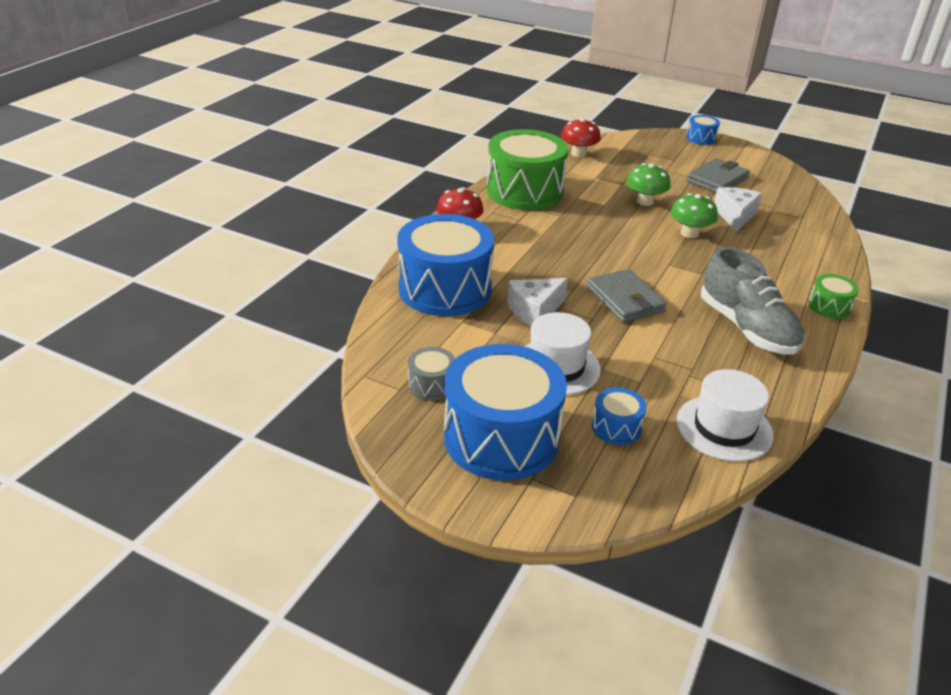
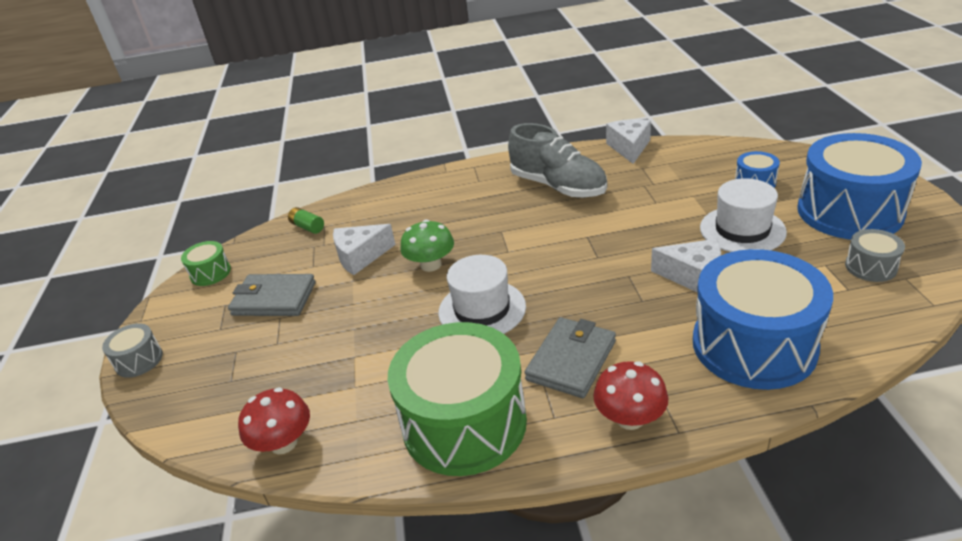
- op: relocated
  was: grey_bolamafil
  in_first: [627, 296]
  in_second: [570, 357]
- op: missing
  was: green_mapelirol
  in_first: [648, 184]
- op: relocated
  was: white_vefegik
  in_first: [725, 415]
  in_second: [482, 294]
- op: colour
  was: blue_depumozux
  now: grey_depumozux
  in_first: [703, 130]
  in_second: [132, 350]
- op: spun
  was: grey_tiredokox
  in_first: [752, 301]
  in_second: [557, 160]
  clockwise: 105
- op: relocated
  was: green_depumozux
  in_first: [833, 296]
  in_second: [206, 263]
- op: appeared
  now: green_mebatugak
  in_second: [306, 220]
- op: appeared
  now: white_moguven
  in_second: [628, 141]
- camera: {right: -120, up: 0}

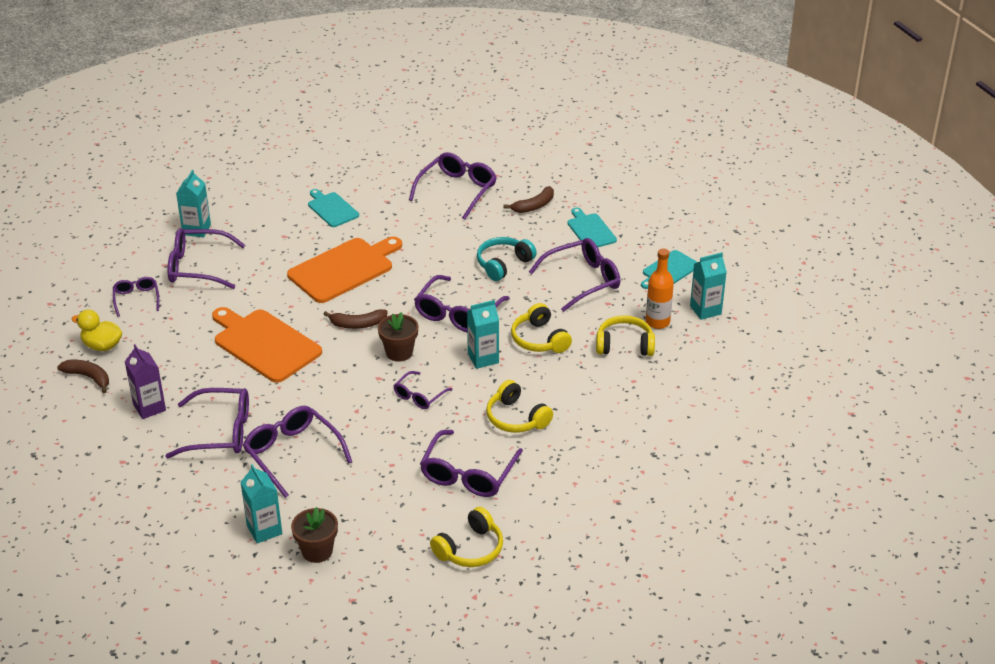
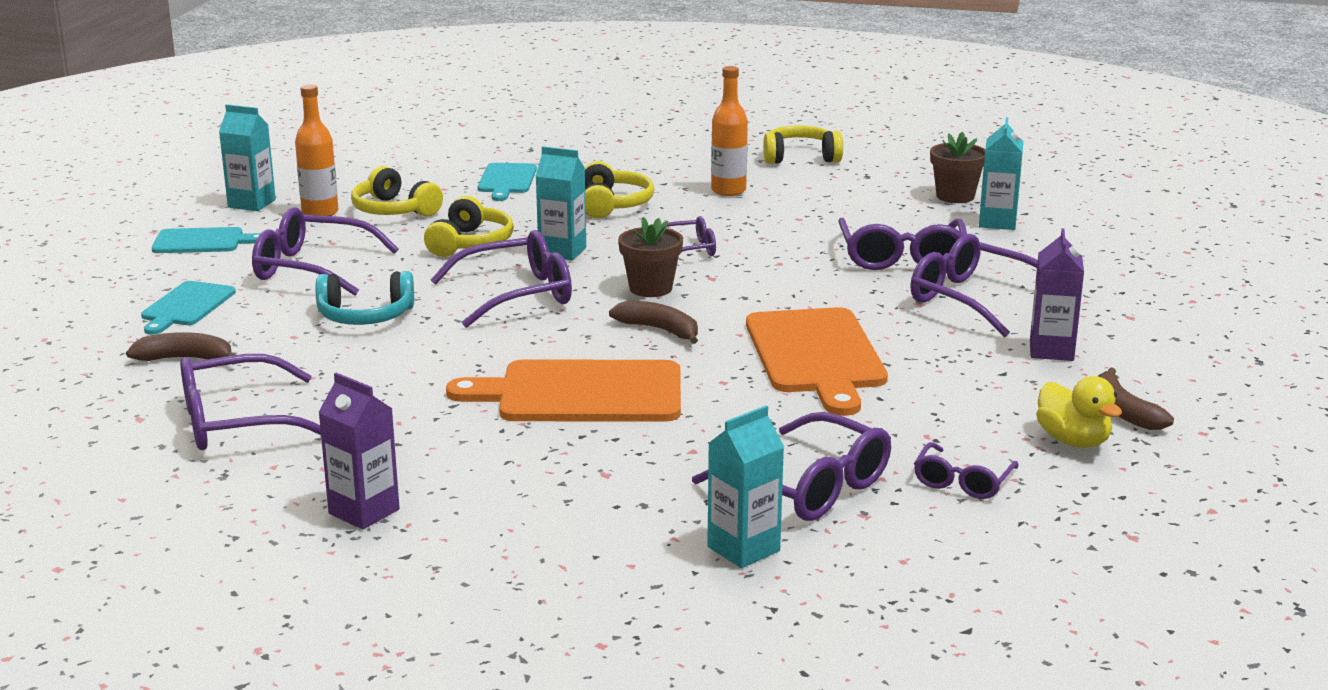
- op: relocated
  was: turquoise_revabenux
  in_first: [333, 208]
  in_second: [507, 182]
- op: exchanged
  was: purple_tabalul
  now: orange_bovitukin
  in_first: [471, 463]
  in_second: [729, 131]
- op: appeared
  now: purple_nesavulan
  in_second: [359, 451]
- camera: {right: -140, up: -15}

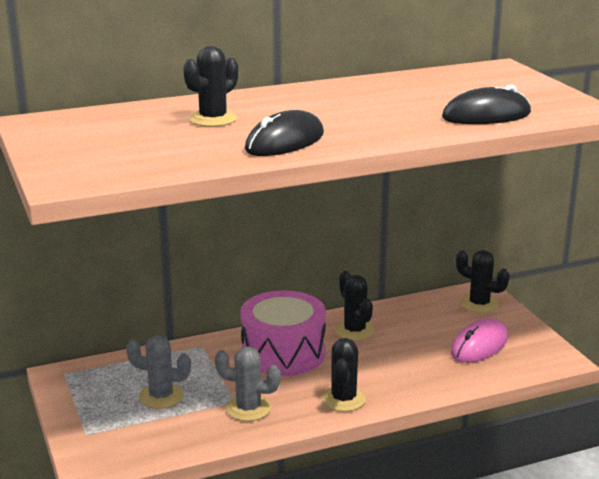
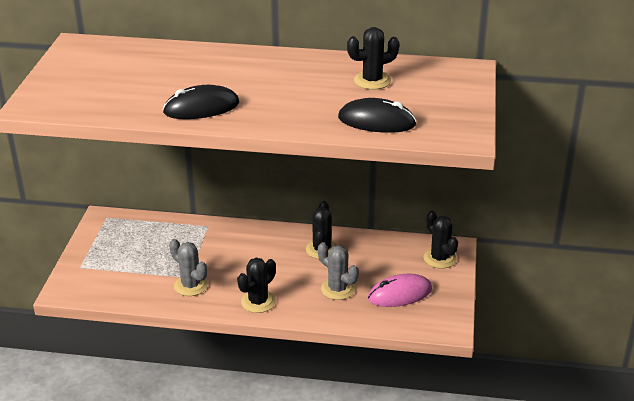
- op: relocated
  was: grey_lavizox
  in_first: [158, 372]
  in_second: [338, 271]
- op: relocated
  was: black_lavizox
  in_first: [210, 86]
  in_second: [373, 58]
- op: missing
  was: pink_depumozux
  in_first: [283, 333]
- camera: {right: 30, up: 10}

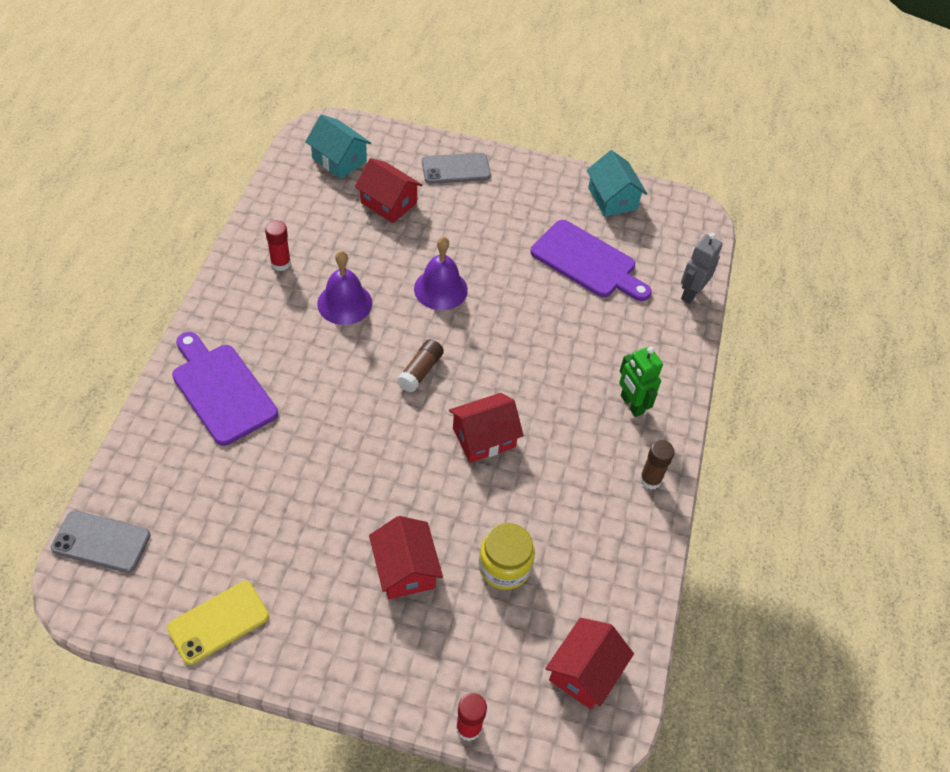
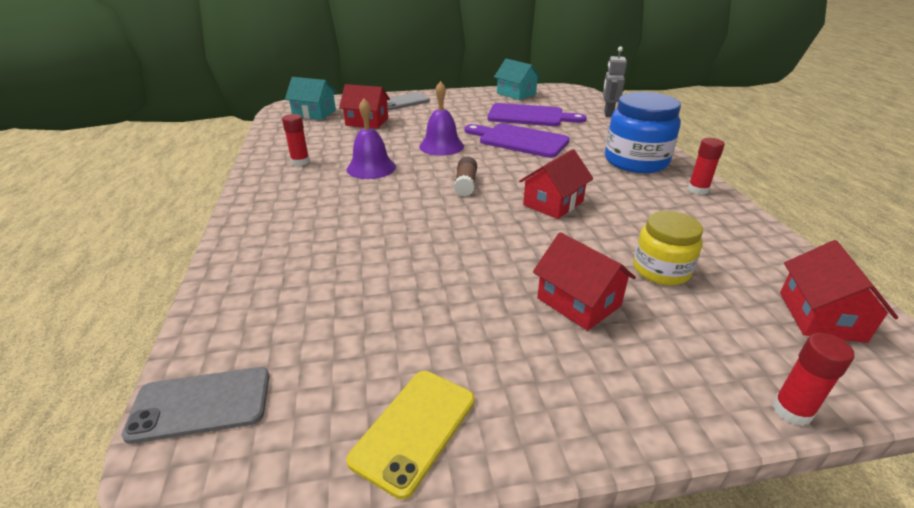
- op: relocated
  was: purple_revabenux
  in_first: [225, 389]
  in_second: [517, 141]
- op: exchanged
  was: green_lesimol
  now: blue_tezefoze
  in_first: [641, 381]
  in_second: [643, 132]
- op: colour
  was: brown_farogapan
  now: red_farogapan
  in_first: [657, 465]
  in_second: [706, 166]
- camera: {right: -20, up: -20}

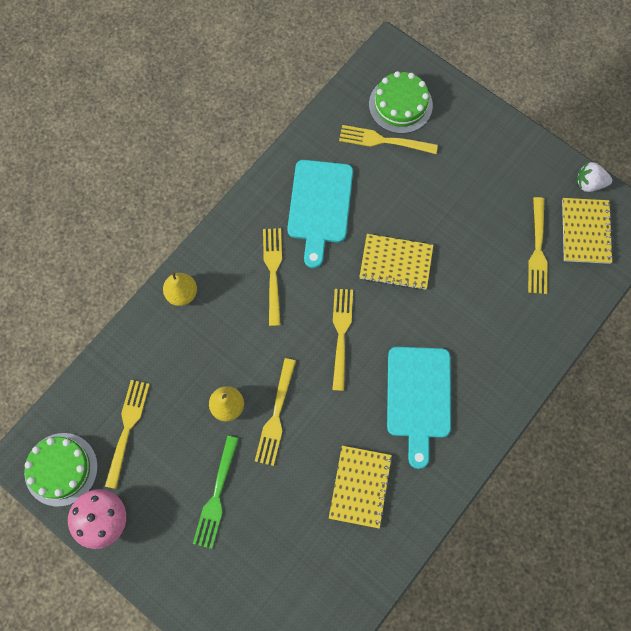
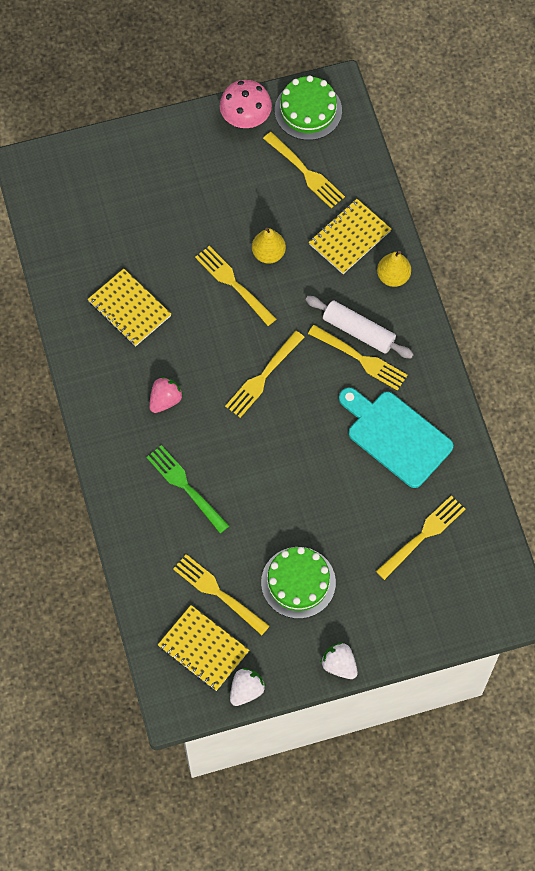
- op: relocated
  was: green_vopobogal
  in_first: [216, 492]
  in_second: [187, 489]
- op: spun
  was: yellow_vopobogal
  in_first: [342, 340]
  in_second: [265, 374]
  clockwise: 90
- op: relocated
  was: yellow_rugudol
  in_first: [396, 262]
  in_second: [350, 236]
- op: relocated
  was: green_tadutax
  in_first: [401, 102]
  in_second: [298, 583]
- op: exchanged
  was: turquoise_revabenux
  now: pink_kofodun
  in_first: [419, 408]
  in_second: [166, 395]
- op: appeared
  now: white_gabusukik
  in_second: [359, 327]
- op: appeared
  now: white_kofodun
  in_second: [339, 660]
- camera: {right: 125, up: -5}

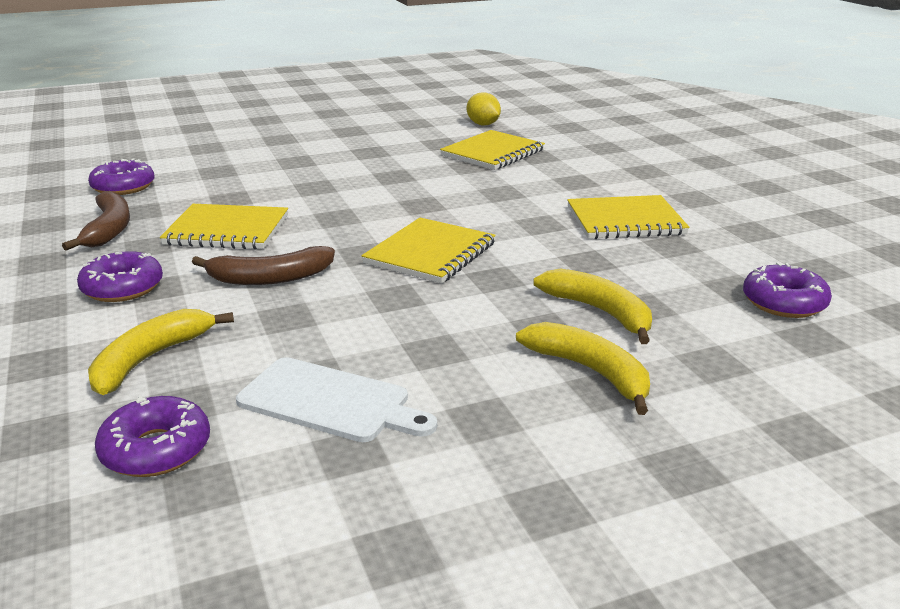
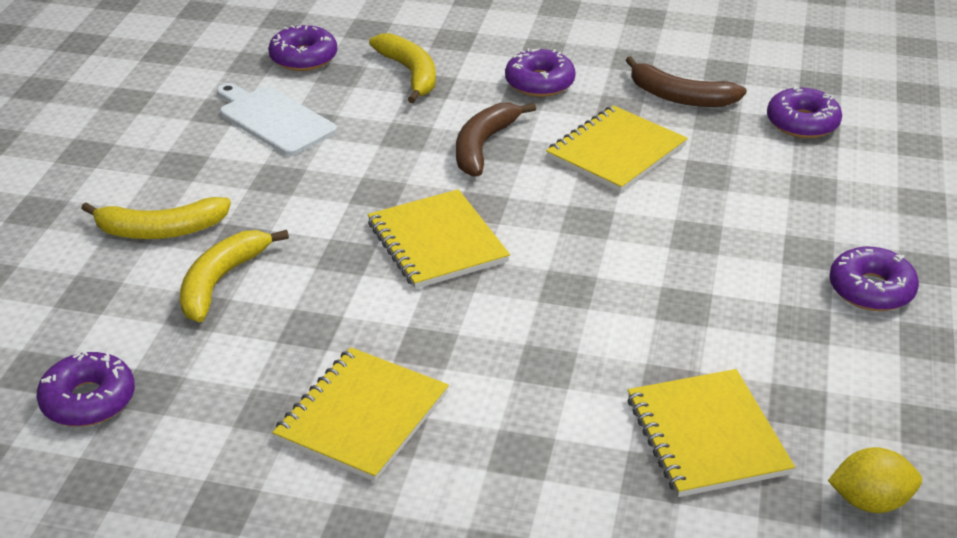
- op: spun
  was: white_revabenux
  in_first: [336, 399]
  in_second: [277, 119]
  clockwise: 75
- op: spun
  was: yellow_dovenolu
  in_first: [592, 306]
  in_second: [234, 276]
  clockwise: 120
- op: appeared
  now: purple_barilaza
  in_second: [874, 279]
- camera: {right: 125, up: 10}

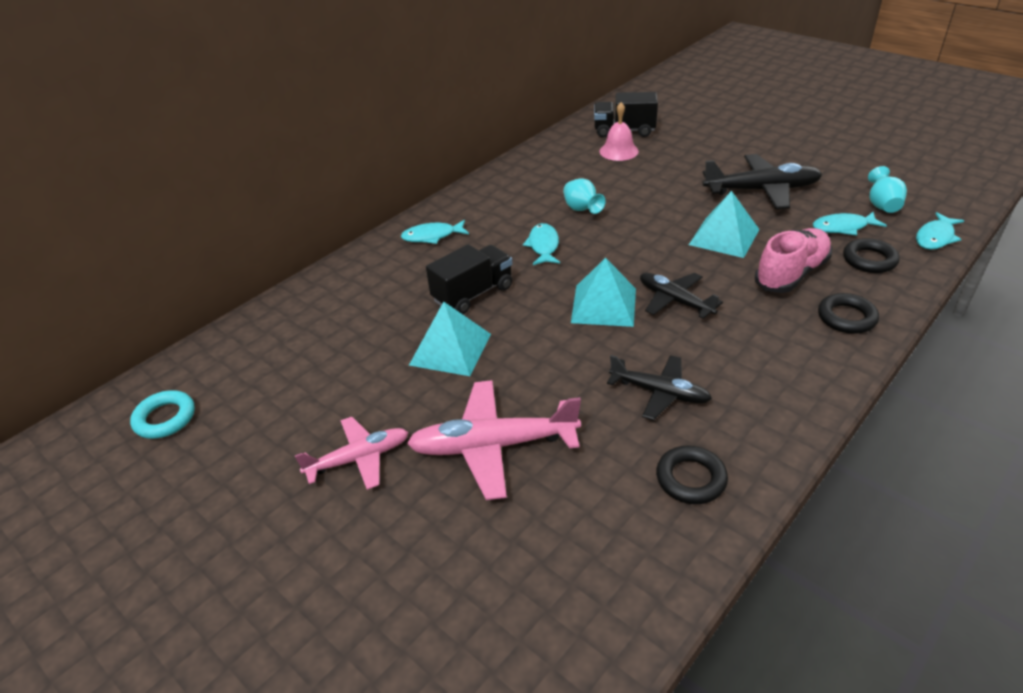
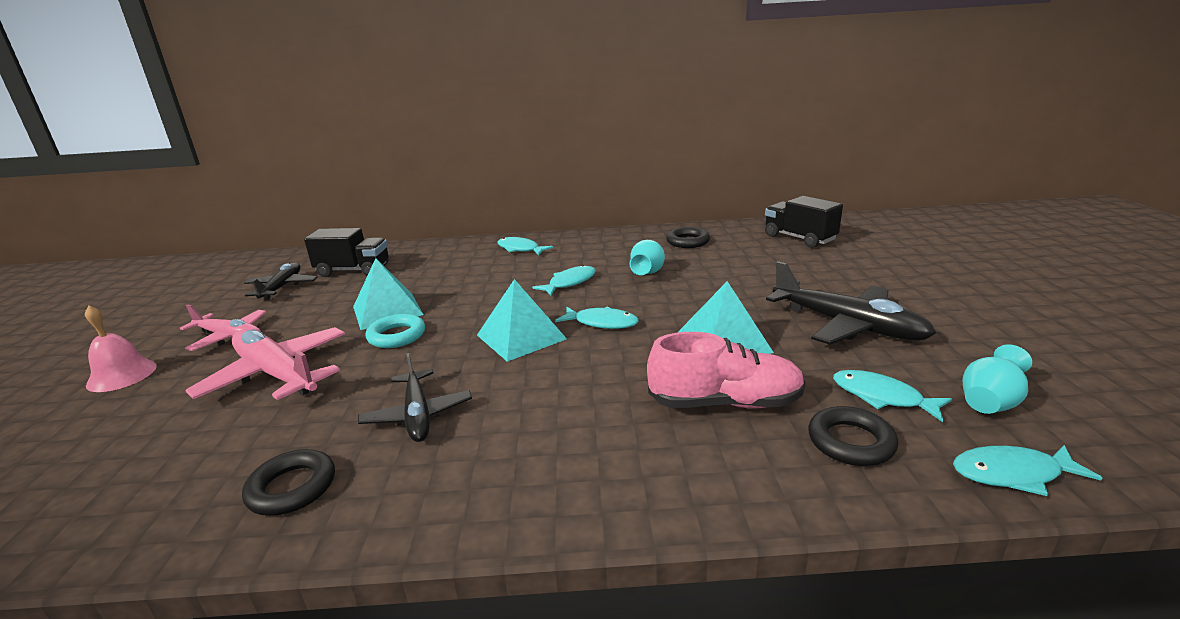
- op: relocated
  was: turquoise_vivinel
  in_first: [162, 414]
  in_second: [395, 331]
- op: relocated
  was: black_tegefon
  in_first: [469, 279]
  in_second: [346, 252]
- op: relocated
  was: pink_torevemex
  in_first: [619, 131]
  in_second: [121, 348]
- op: relocated
  was: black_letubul
  in_first: [681, 296]
  in_second: [281, 281]
- op: relocated
  was: black_vivinel
  in_first: [848, 313]
  in_second: [688, 237]
- op: appeared
  now: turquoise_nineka
  in_second: [597, 318]
- camera: {right: 45, up: -15}

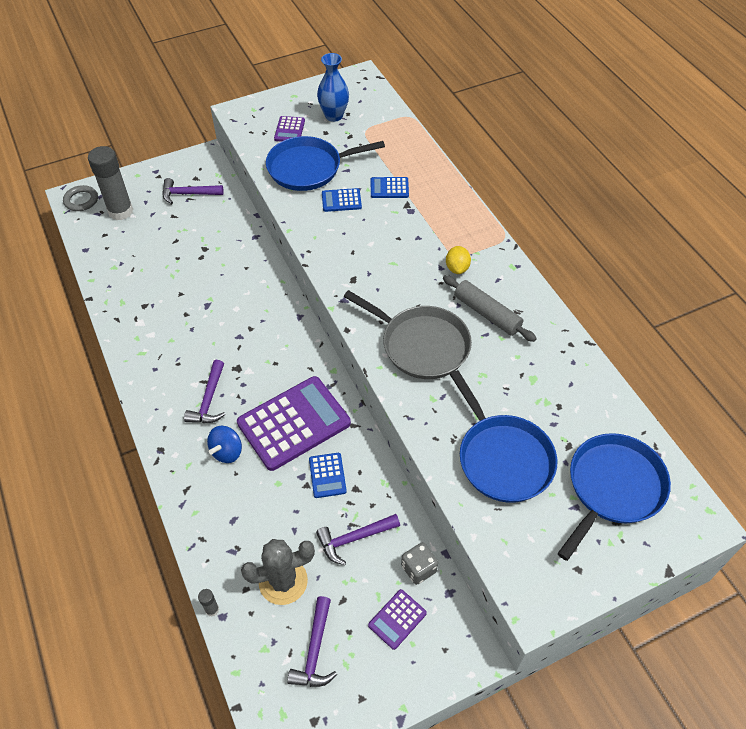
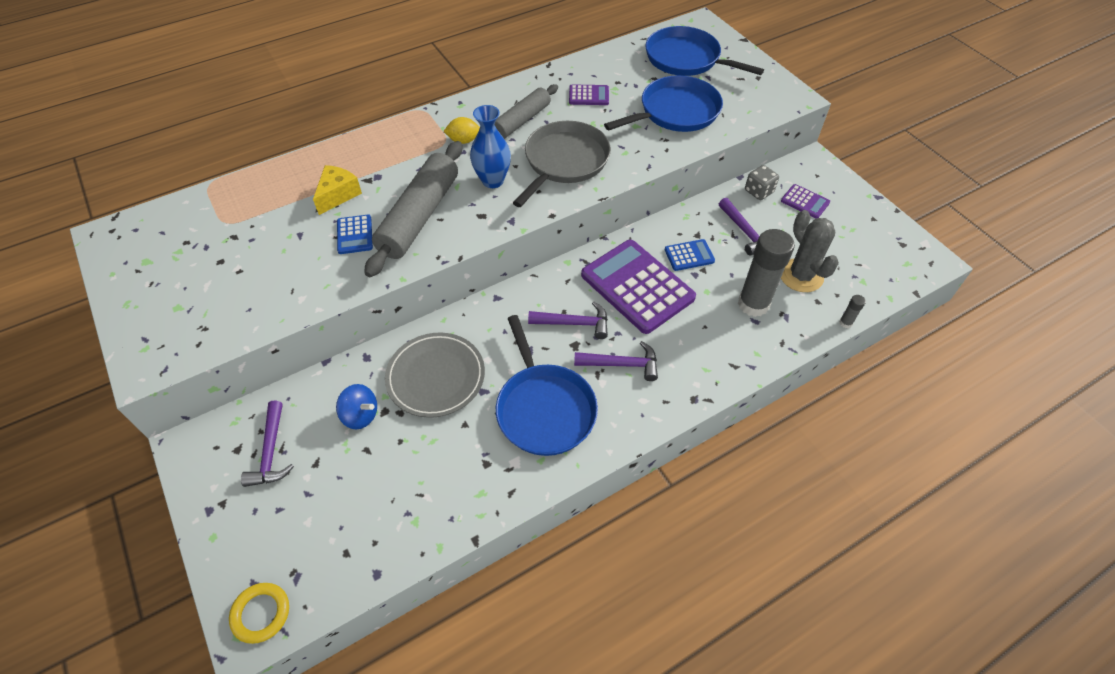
- op: colour
  was: grey_vivinel
  now: yellow_vivinel
  in_first: [80, 198]
  in_second: [259, 613]
- op: relocated
  was: grey_farogapan
  in_first: [110, 183]
  in_second: [766, 273]
- op: relocated
  was: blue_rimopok
  in_first: [224, 444]
  in_second: [356, 406]
- op: relocated
  was: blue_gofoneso
  in_first: [325, 163]
  in_second: [547, 385]
- op: relocated
  was: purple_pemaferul
  in_first: [289, 129]
  in_second: [589, 94]
- op: relocated
  was: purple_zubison
  in_first: [312, 641]
  in_second: [568, 320]
- op: relocated
  was: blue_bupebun
  in_first: [333, 87]
  in_second: [490, 146]
- op: exchanged
  was: blue_pemaferul
  now: yellow_moguven
  in_first: [390, 187]
  in_second: [337, 190]
- op: appeared
  now: grey_gabusukik
  in_second: [413, 209]
- op: appeared
  now: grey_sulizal
  in_second: [435, 375]
- camera: {right: -95, up: 0}

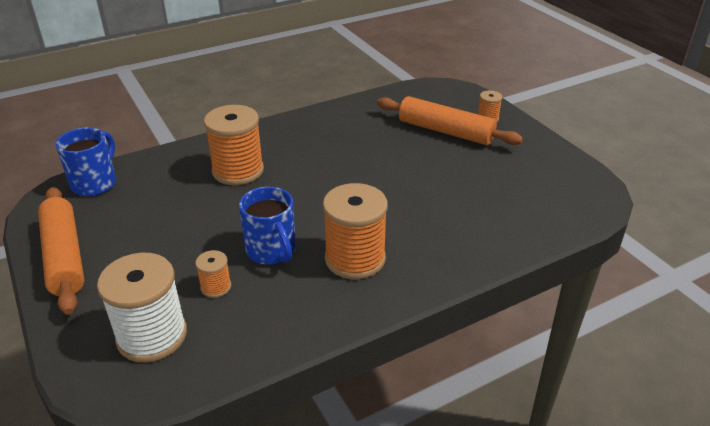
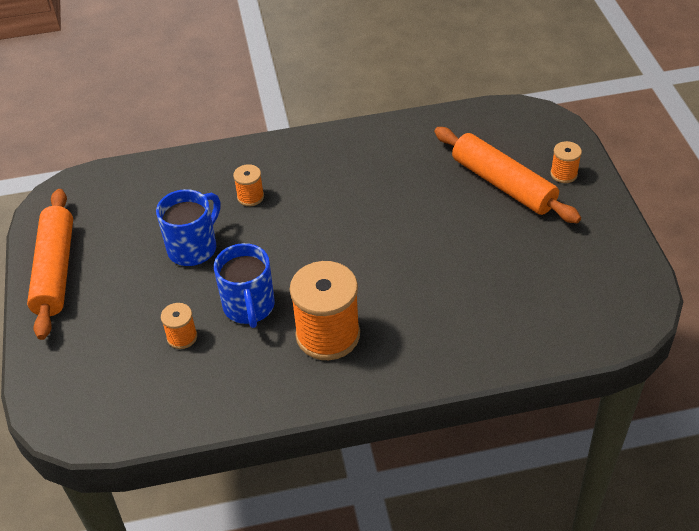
- op: relocated
  was: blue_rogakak
  in_first: [85, 162]
  in_second: [188, 227]
- op: missing
  was: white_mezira
  in_first: [142, 308]
- op: size
  was: orange_mezira
  in_first: [234, 145]
  in_second: [248, 185]
  ratio: 0.48
- camera: {right: 20, up: 10}

